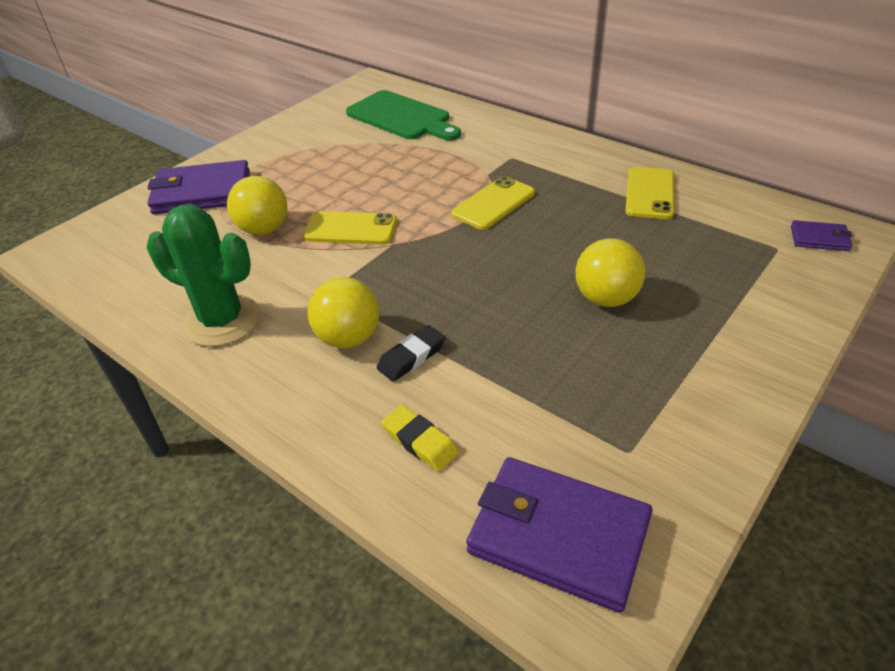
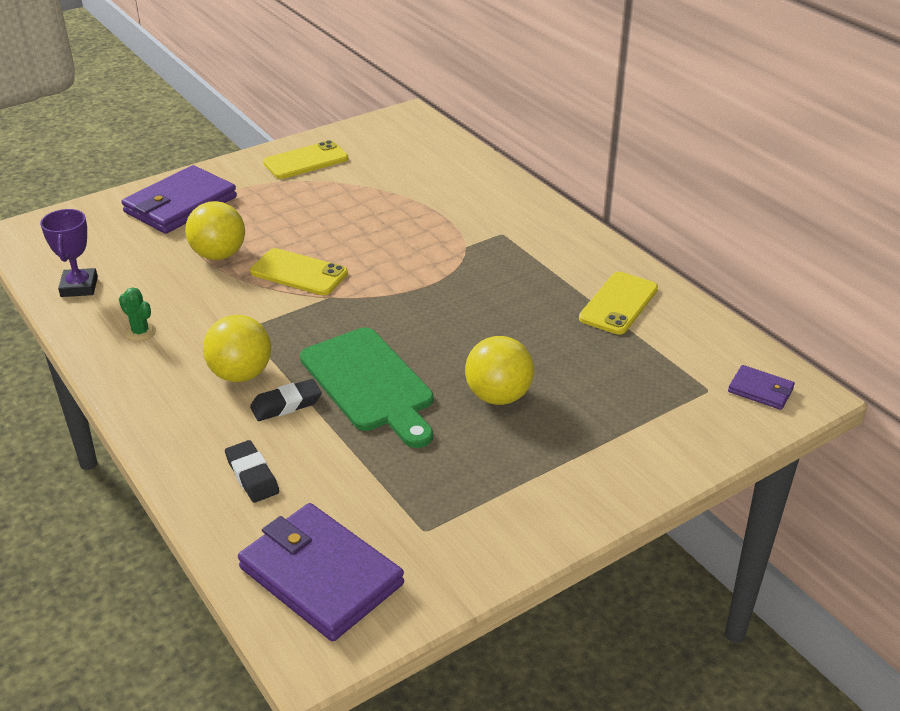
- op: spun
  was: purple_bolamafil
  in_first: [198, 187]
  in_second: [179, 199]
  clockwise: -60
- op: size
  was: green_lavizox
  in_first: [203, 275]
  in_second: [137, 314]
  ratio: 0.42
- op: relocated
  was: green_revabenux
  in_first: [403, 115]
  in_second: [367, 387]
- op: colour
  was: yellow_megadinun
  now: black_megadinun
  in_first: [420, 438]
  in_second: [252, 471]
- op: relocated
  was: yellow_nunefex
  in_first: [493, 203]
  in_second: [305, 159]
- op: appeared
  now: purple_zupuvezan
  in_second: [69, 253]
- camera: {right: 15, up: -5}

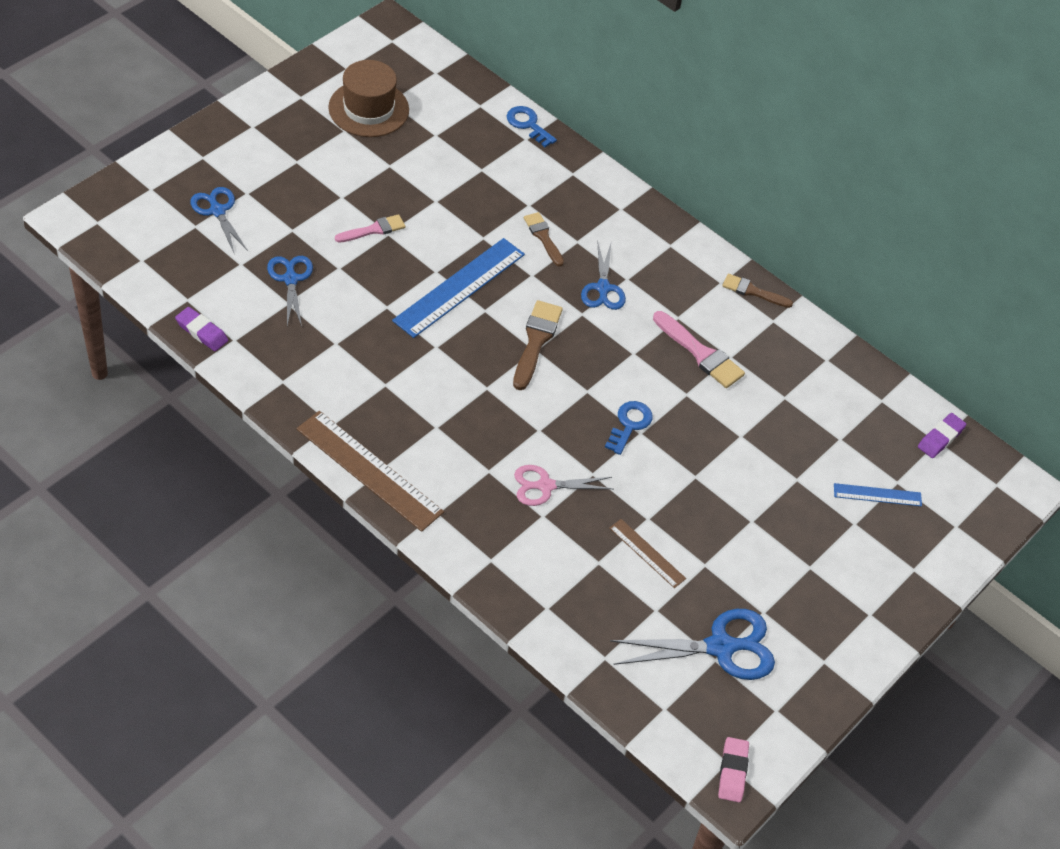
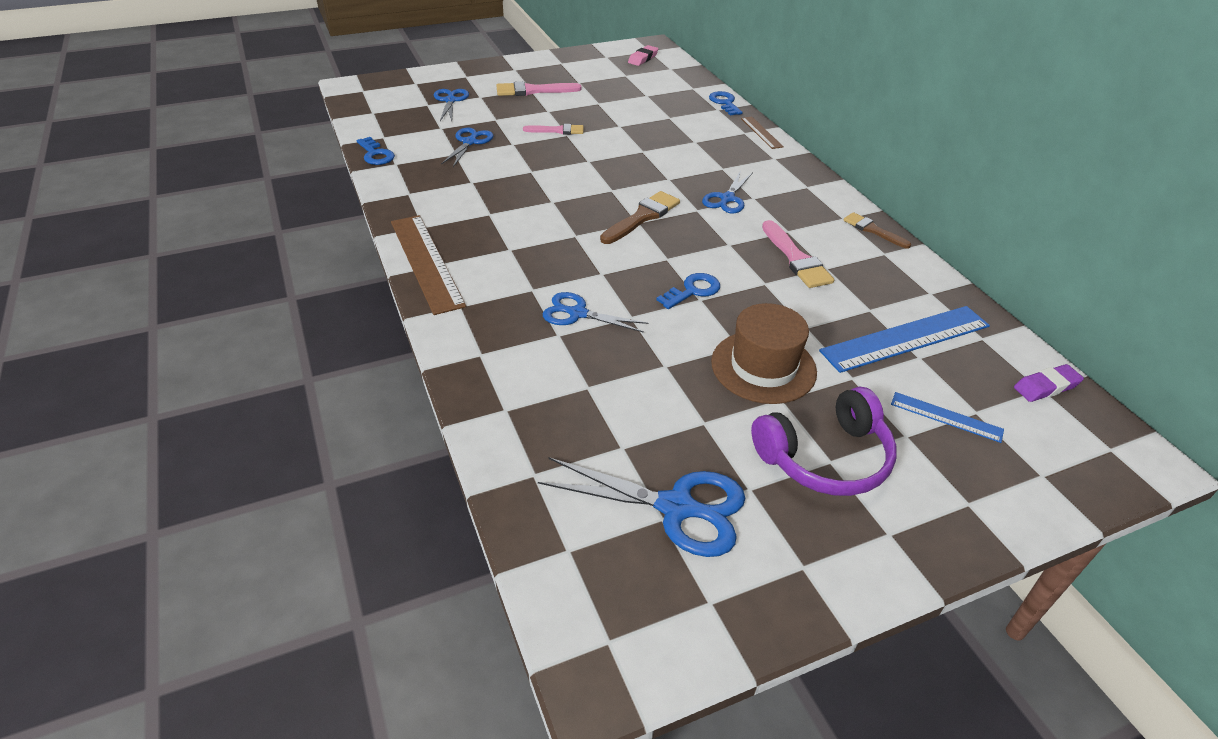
- op: exchanged
  was: purple_megadinun
  now: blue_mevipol
  in_first: [201, 329]
  in_second: [375, 151]
- op: relocated
  was: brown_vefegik
  in_first: [368, 98]
  in_second: [764, 353]
- op: relocated
  was: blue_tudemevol
  in_first: [458, 288]
  in_second: [904, 339]
- op: colour
  was: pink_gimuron
  now: blue_gimuron
  in_first: [563, 485]
  in_second: [595, 312]
- op: missing
  was: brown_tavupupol
  in_first: [544, 239]
- op: relocated
  was: brown_tudemevol
  in_first: [647, 553]
  in_second: [762, 133]
- op: relocated
  was: pink_megadinun
  in_first: [733, 769]
  in_second: [643, 55]
- op: appeared
  now: pink_tavupupol
  in_second: [539, 88]
- op: appeared
  now: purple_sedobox
  in_second: [823, 441]
- camera: {right: 30, up: -10}

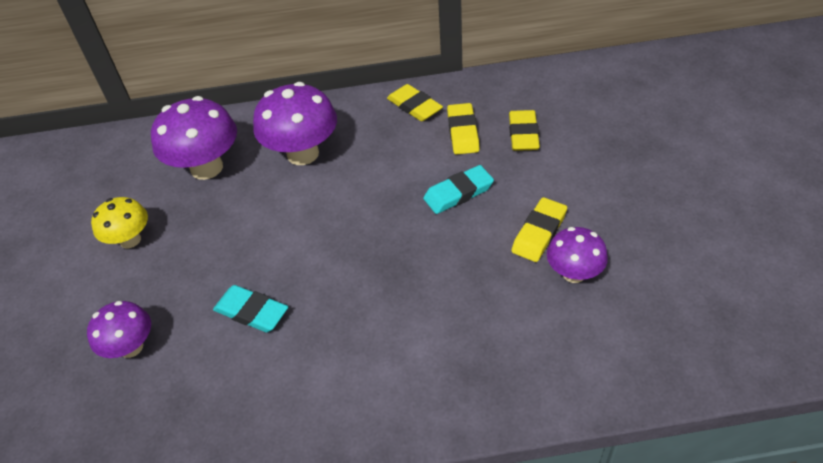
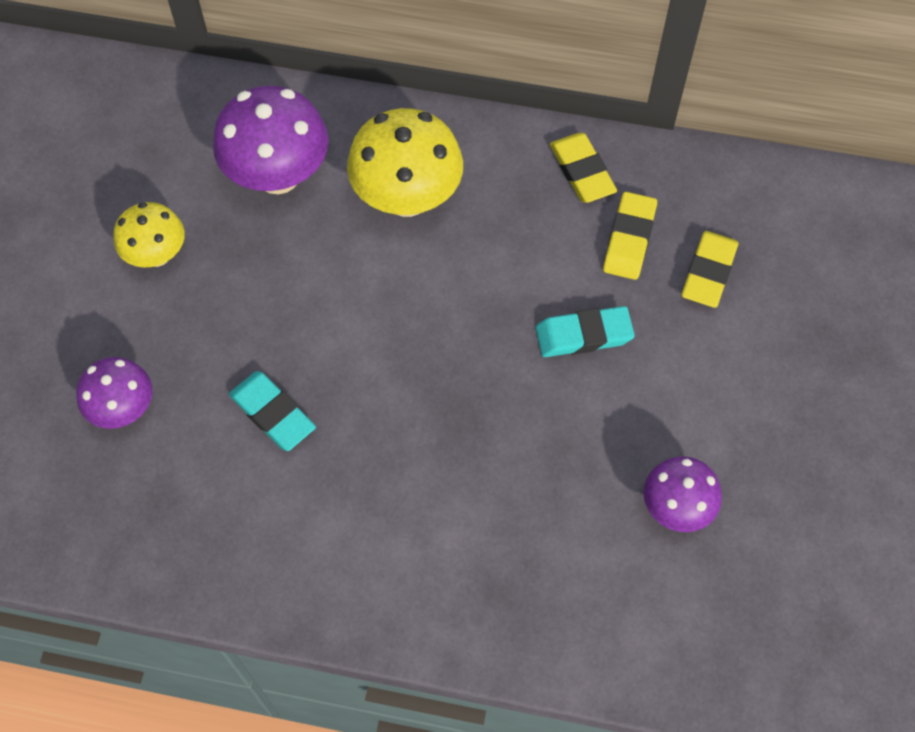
- op: colour
  was: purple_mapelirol
  now: yellow_mapelirol
  in_first: [295, 123]
  in_second: [405, 162]
- op: missing
  was: yellow_megadinun
  in_first: [539, 229]
- camera: {right: 15, up: 15}

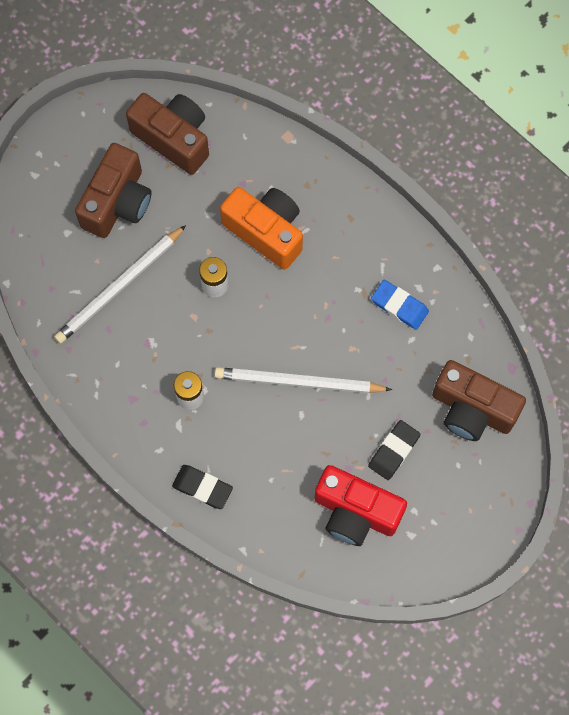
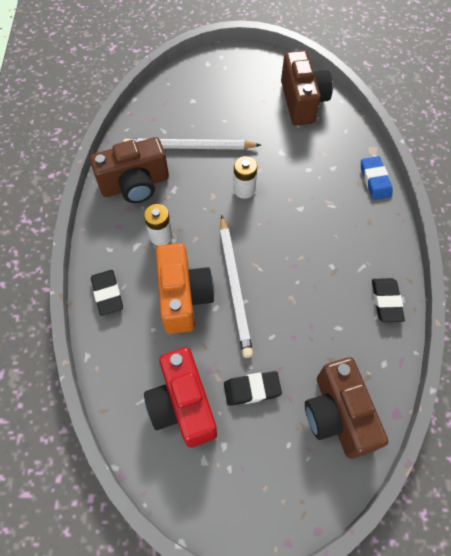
- op: relocated
  was: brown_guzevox
  in_first: [113, 190]
  in_second: [129, 170]
- op: spun
  was: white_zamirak
  in_first: [303, 380]
  in_second: [236, 286]
  clockwise: -150
- op: relocated
  was: orange_guzevox
  in_first: [261, 228]
  in_second: [185, 288]
- op: relocated
  was: blue_megadinun
  in_first: [400, 305]
  in_second: [376, 178]
- op: appeared
  now: black_megadinun
  in_second: [388, 300]
- camera: {right: 45, up: -10}

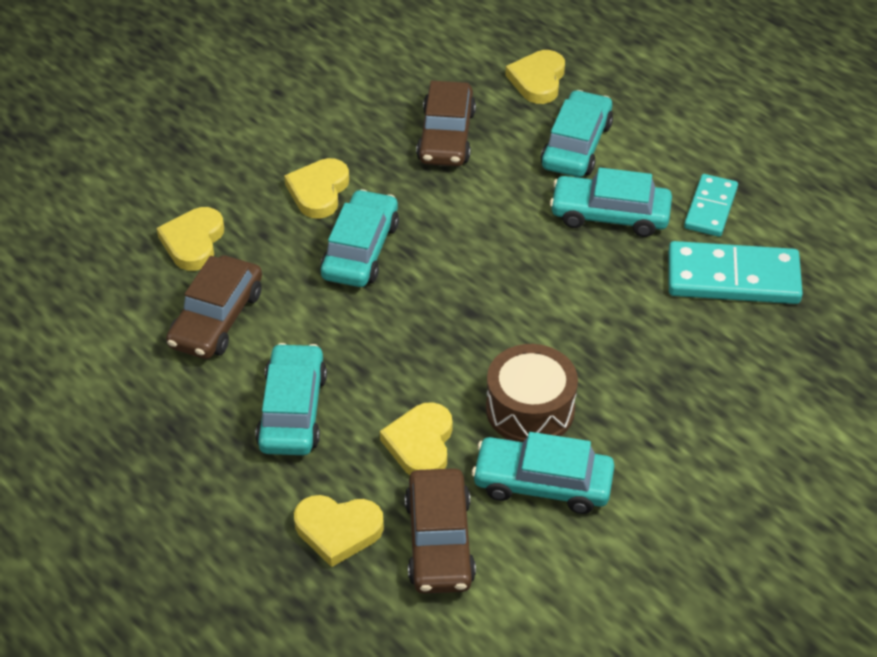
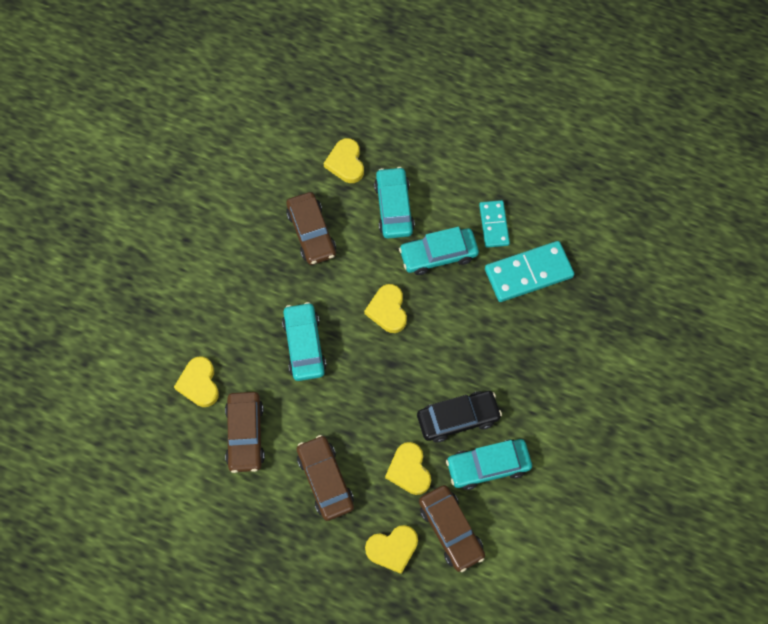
- op: colour
  was: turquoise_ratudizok
  now: brown_ratudizok
  in_first: [291, 399]
  in_second: [325, 478]
- op: relocated
  was: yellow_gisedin
  in_first: [316, 188]
  in_second: [385, 308]
- op: exchanged
  was: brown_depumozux
  now: black_ratudizok
  in_first: [532, 393]
  in_second: [459, 416]
- camera: {right: -25, up: 20}

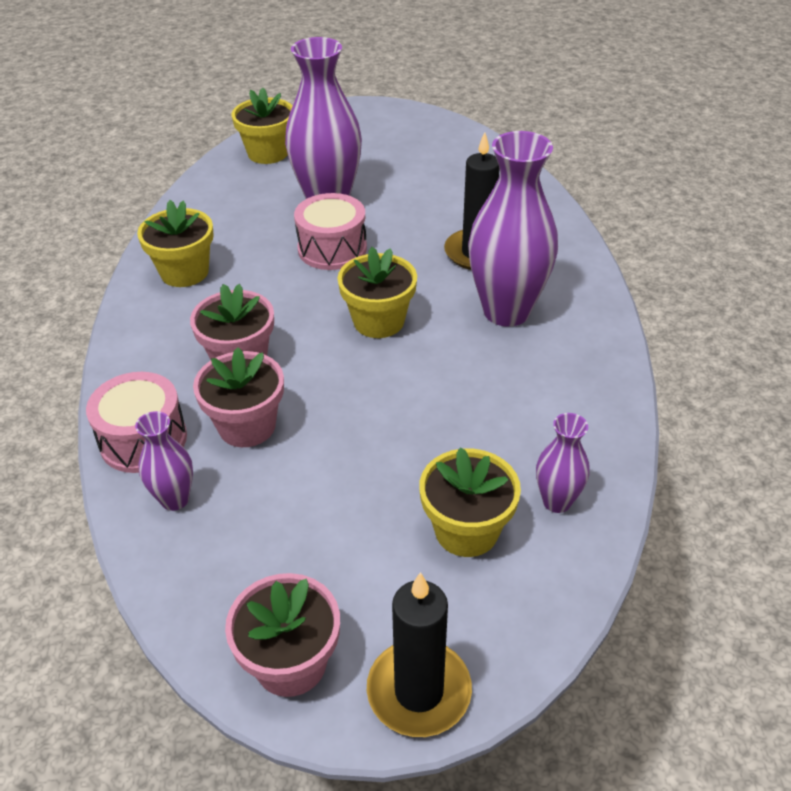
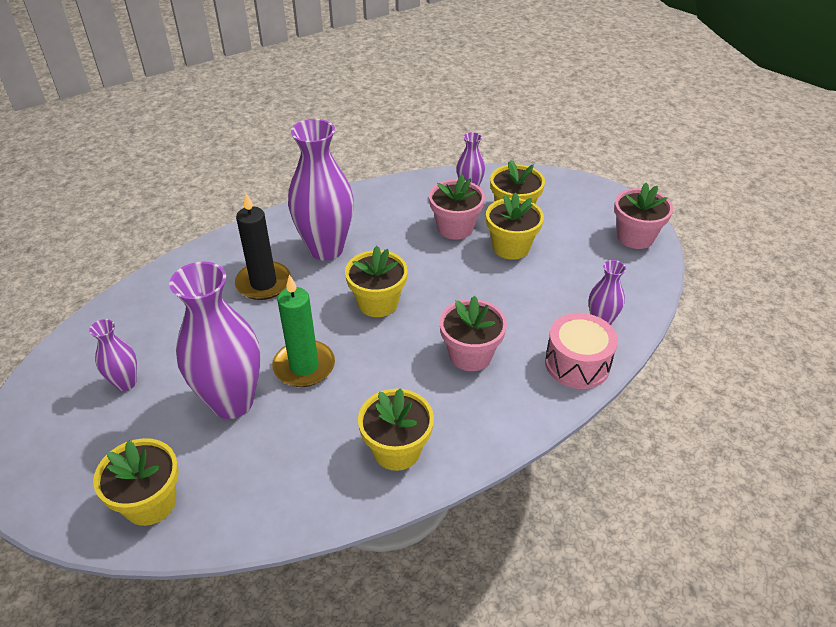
- op: relocated
  was: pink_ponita
  in_first: [238, 397]
  in_second: [457, 207]
- op: exchanged
  was: pink_depumozux
  now: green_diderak
  in_first: [330, 231]
  in_second: [303, 330]
- op: missing
  was: black_diderak
  in_first: [419, 654]
- op: appeared
  now: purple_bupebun
  in_second: [113, 355]
- op: appeared
  now: yellow_ponita
  in_second: [515, 226]
- camera: {right: -120, up: 0}

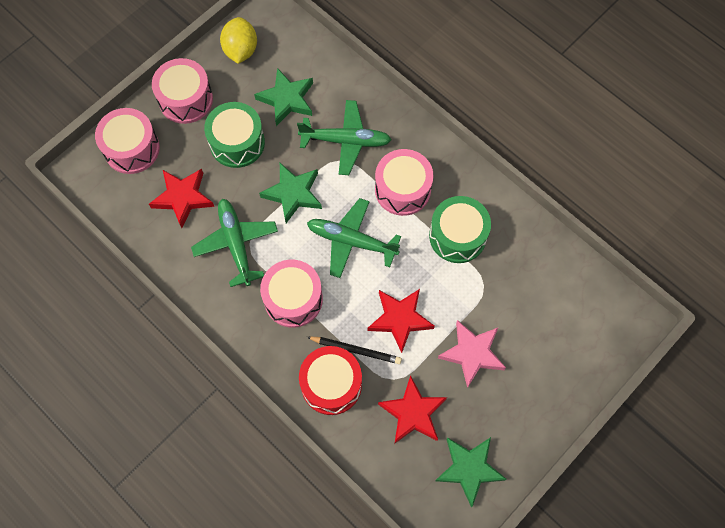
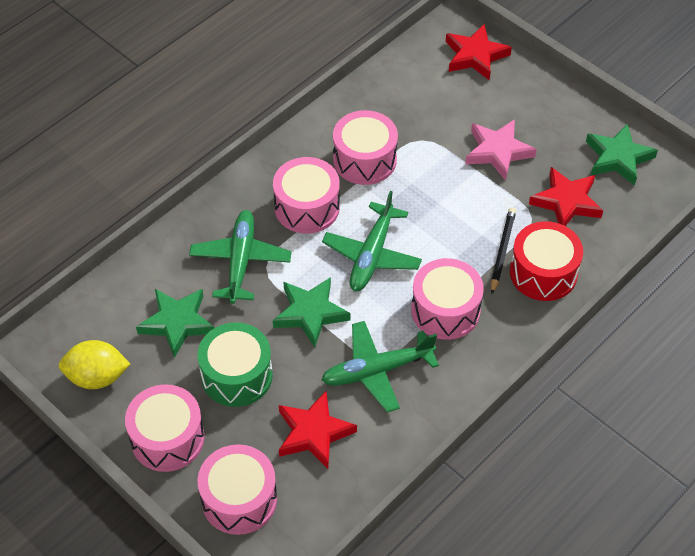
- op: relocated
  was: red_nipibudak
  in_first: [401, 321]
  in_second: [479, 52]
- op: colour
  was: green_depumozux
  now: pink_depumozux
  in_first: [460, 229]
  in_second: [365, 147]
- camera: {right: -90, up: -15}

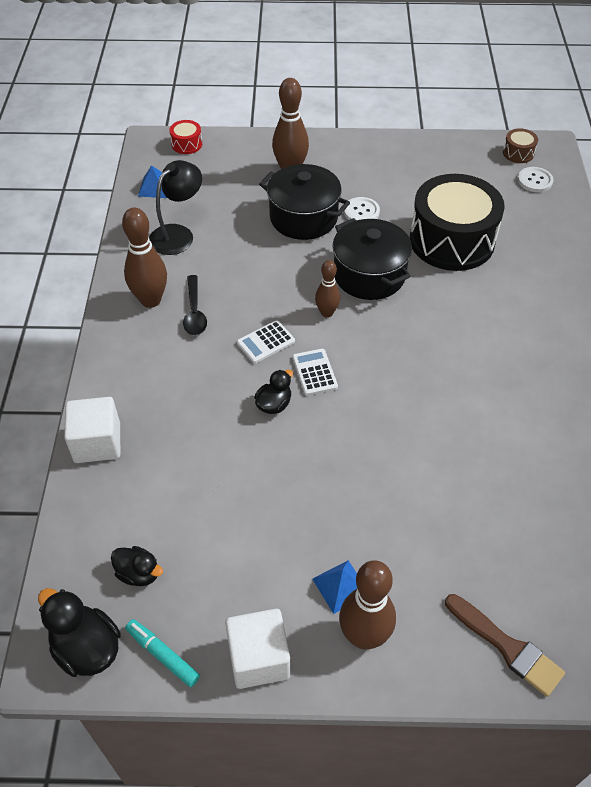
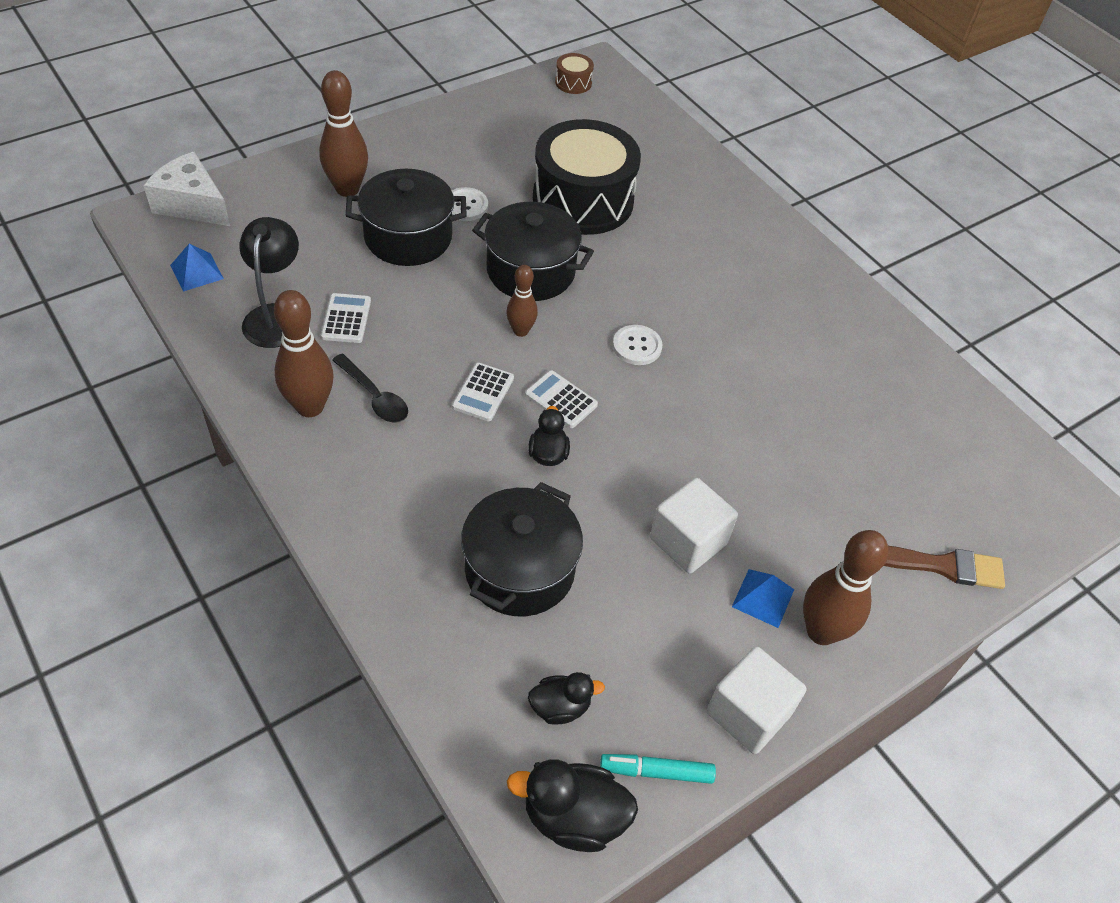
- op: relocated
  was: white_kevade
  in_first: [92, 430]
  in_second: [694, 526]
- op: exchanged
  was: red_depumozux
  now: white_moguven
  in_first: [185, 137]
  in_second: [186, 189]
- op: relocated
  was: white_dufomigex
  in_first: [535, 179]
  in_second: [637, 345]
- op: appeared
  now: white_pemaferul
  in_second: [346, 318]
- op: appeared
  now: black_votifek
  in_second: [522, 549]
- camera: {right: -40, up: 0}

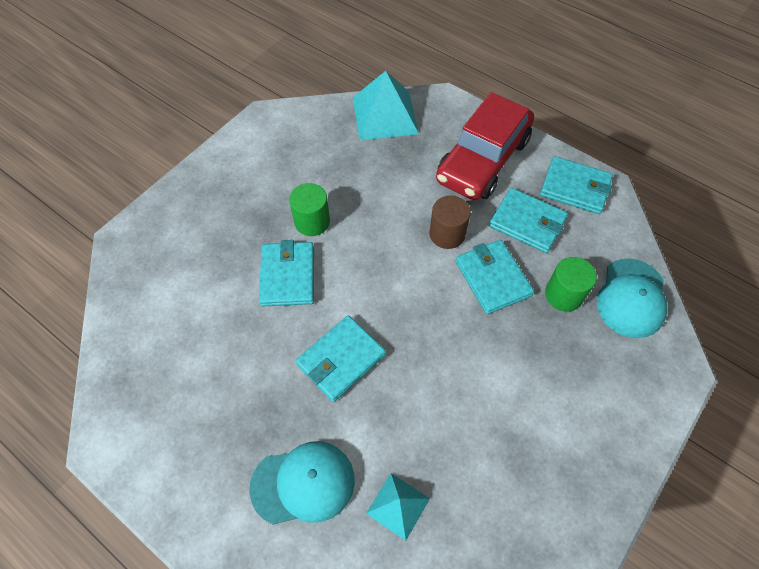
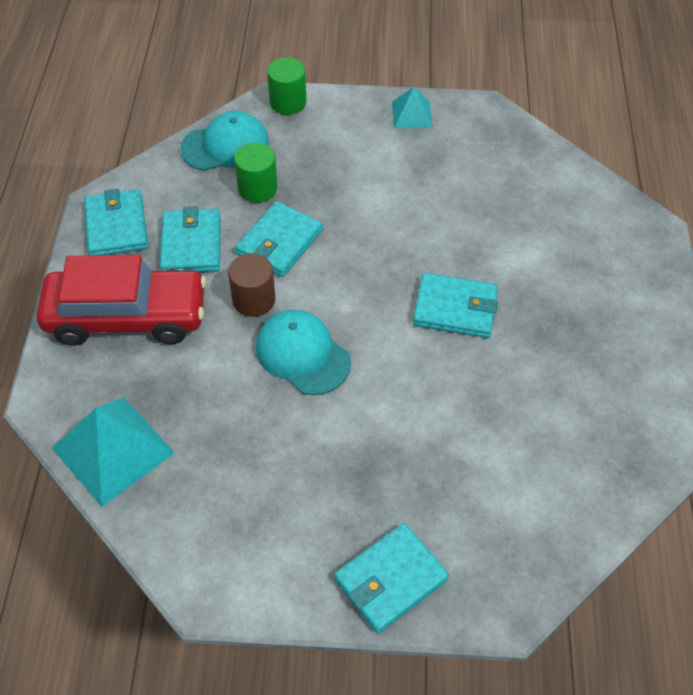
- op: relocated
  was: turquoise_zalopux
  in_first: [302, 483]
  in_second: [303, 352]
- op: relocated
  was: turquoise_bolamafil
  in_first: [286, 273]
  in_second: [391, 578]
- op: relocated
  was: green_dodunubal
  in_first: [309, 209]
  in_second: [286, 86]
- op: relocated
  was: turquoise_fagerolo
  in_first: [398, 507]
  in_second: [412, 107]
- camera: {right: -125, up: -5}

